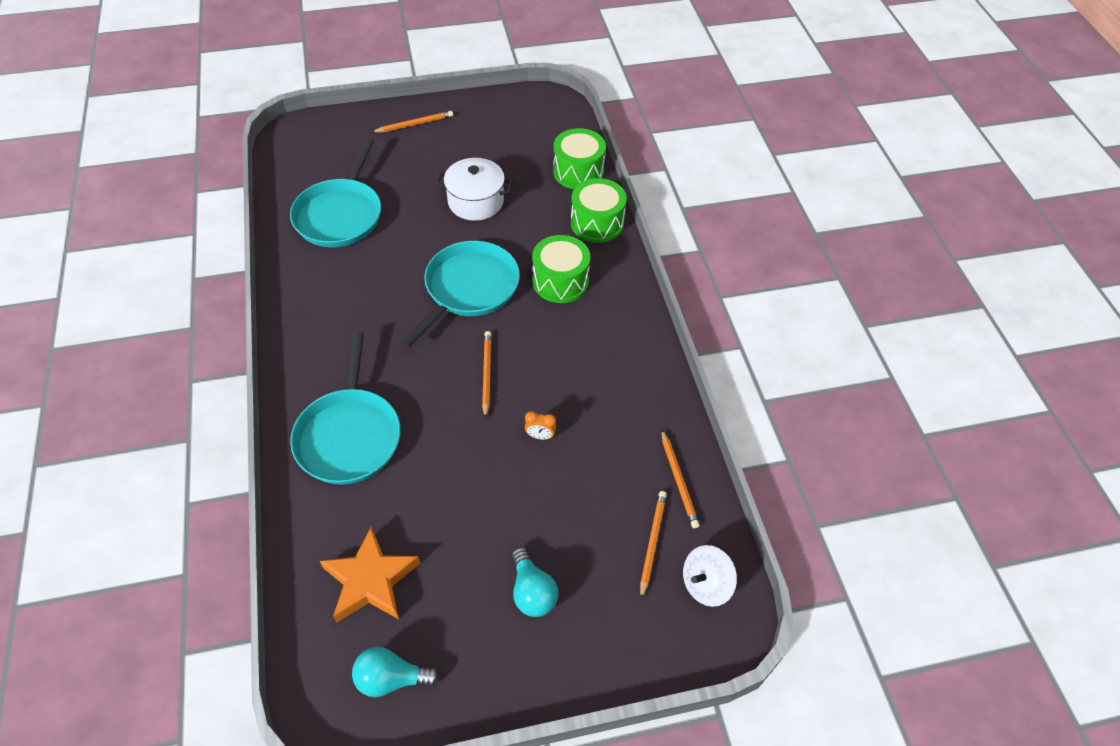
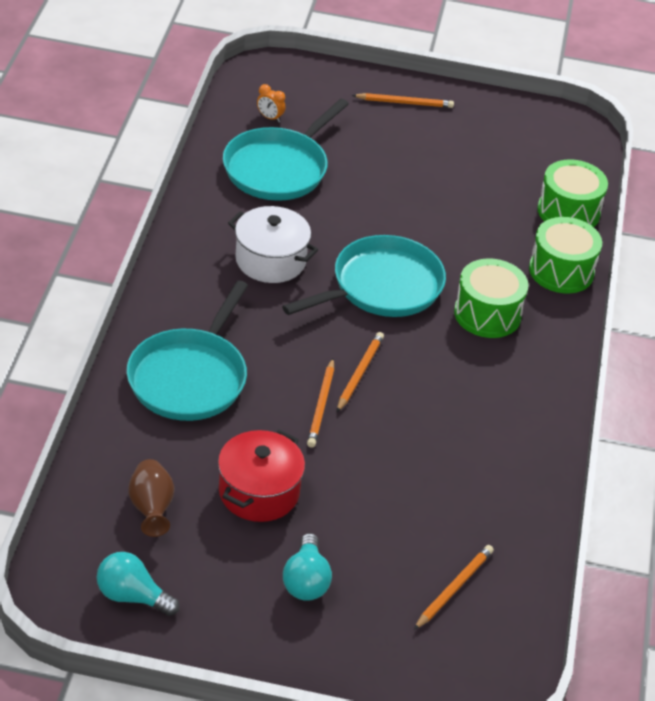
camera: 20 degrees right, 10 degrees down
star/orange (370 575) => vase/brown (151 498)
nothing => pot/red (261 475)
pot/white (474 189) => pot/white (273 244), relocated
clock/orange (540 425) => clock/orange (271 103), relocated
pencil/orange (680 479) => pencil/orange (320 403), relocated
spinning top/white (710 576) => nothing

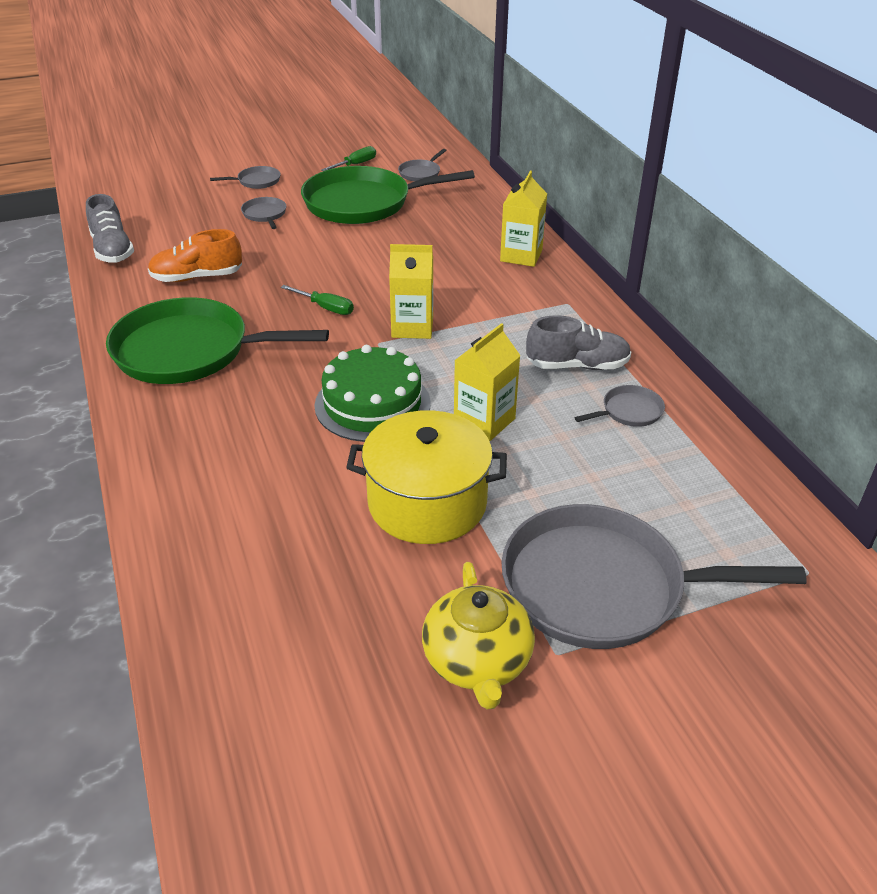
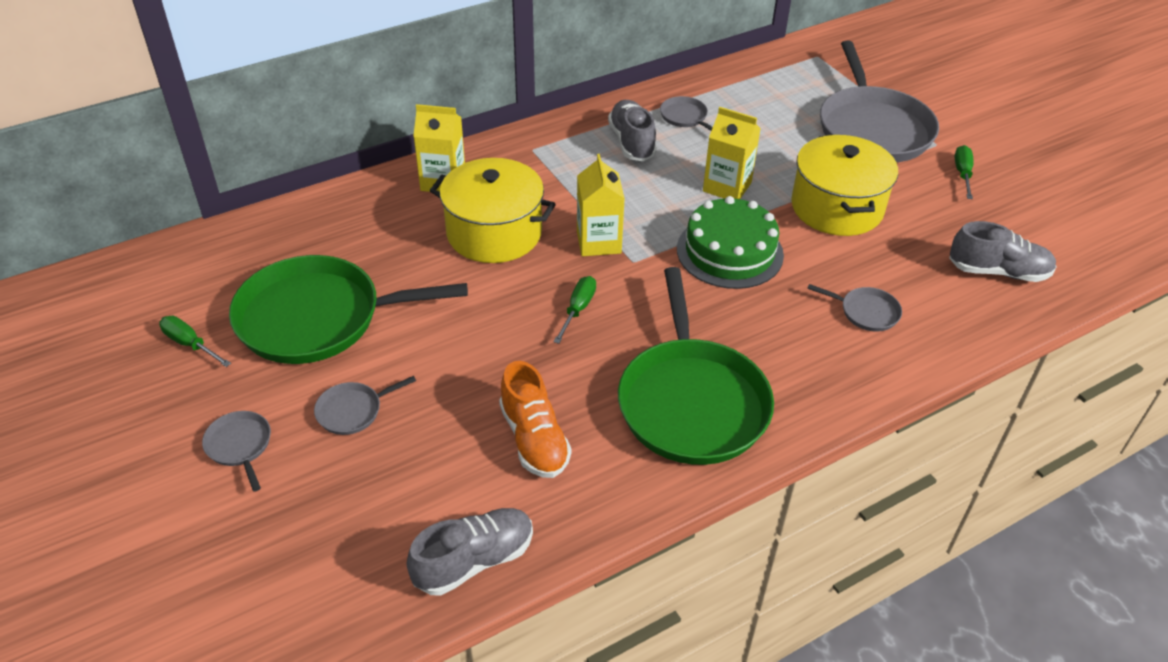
camera: 100 degrees left, 5 degrees up
pan/green (388 195) => pan/green (348 309), 105 degrees clockwise
nothing => pot/yellow (493 210)
pan/grey (422 165) => pan/grey (854 307), relocated
nothing => shoe/grey (1003 251)
teapot/yellow (478 636) => screwdriver/green (964 172)

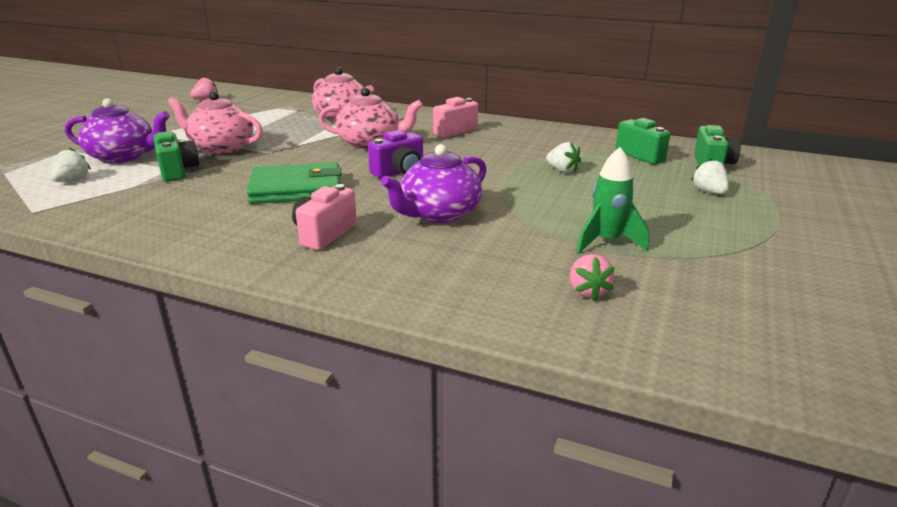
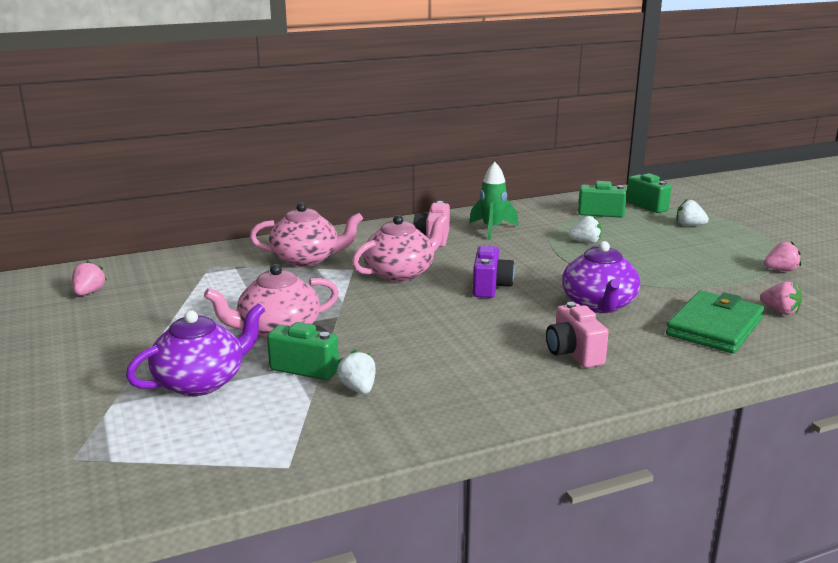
camera: 45 degrees left, 5 degrees down
strawberry/white (70 165) => strawberry/white (356 372), relocated
rocket/green (612 200) => rocket/green (494 200), relocated
wallet/green (293 183) => wallet/green (715 322), relocated
nothing => strawberry/pink (782 256)

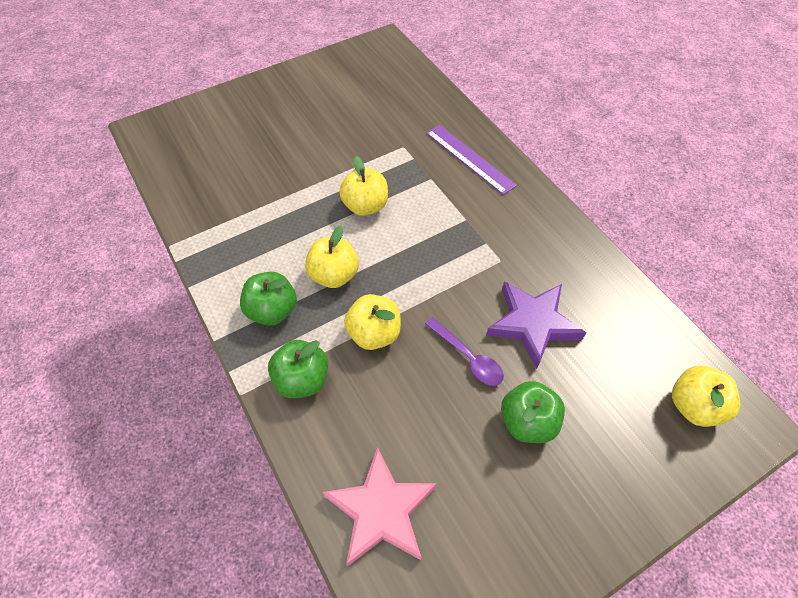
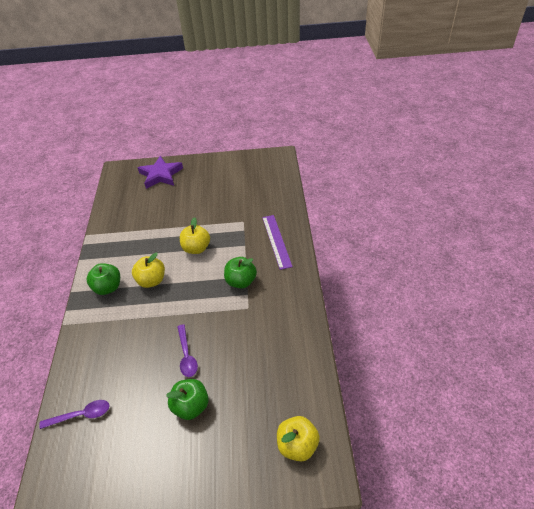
camera: 30 degrees right, 10 degrees down
star/pink (380 506) => spoon/purple (74 414)
star/purple (536 325) => star/purple (160 172), relocated
apple/green (298 369) => apple/green (240 273), relocated
apple/yellow (372 322) => nothing

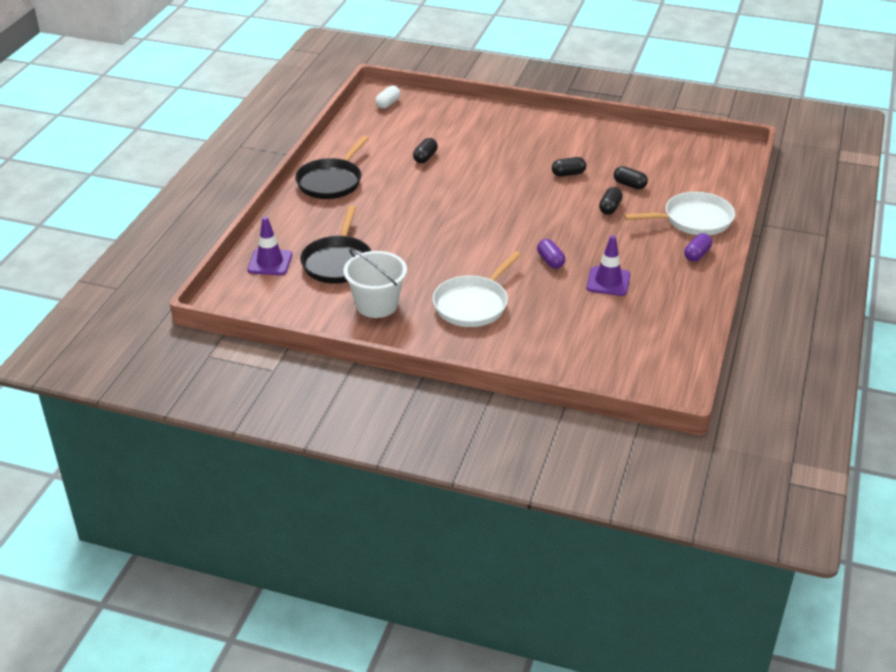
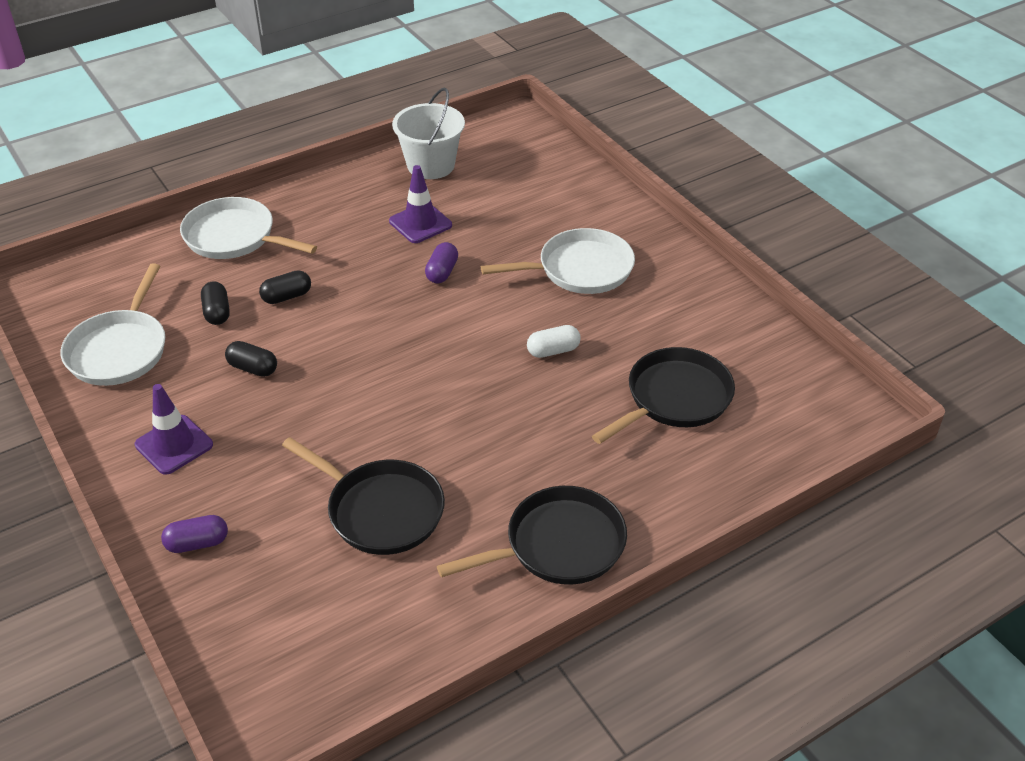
camera: 140 degrees left, 5 degrees up
nothing => pan/white (112 324)
traffic cone/purple (269 245) => traffic cone/purple (174 429), relocated
capsule/purple (698 247) => capsule/purple (194 534), relocated
capsule/black (425 150) => pan/black (363 496)
bucket/white (375 283) => bucket/white (428 133), relocated
capsule/white (388 97) => capsule/white (554 341), relocated

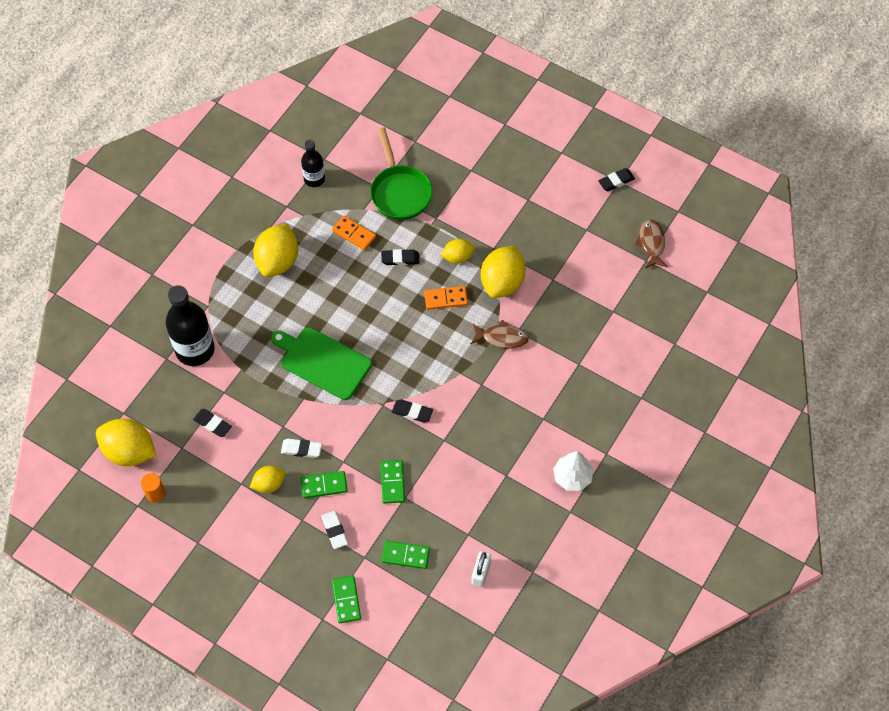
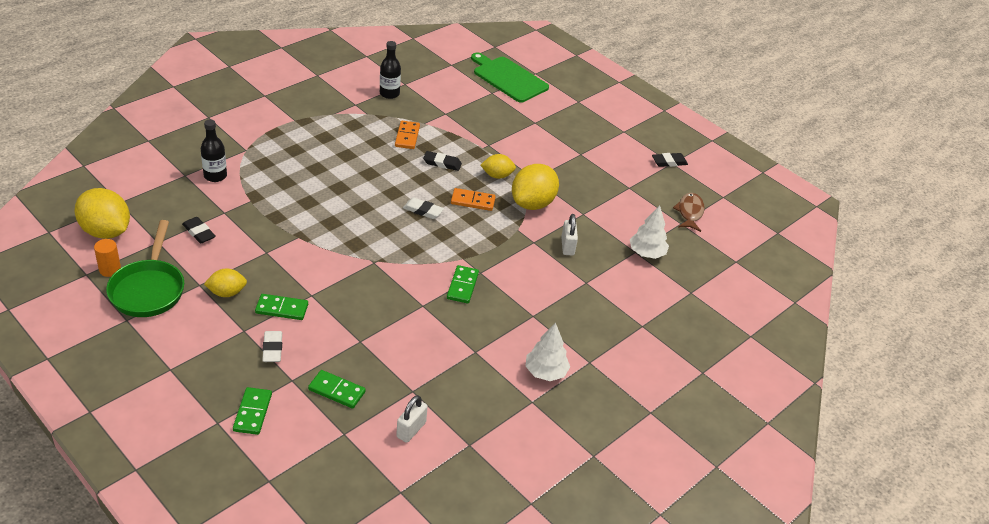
camera: 10 degrees right, 20 degrees down
pan/green (401 174) => pan/green (145 268), relocated
bottle/black (190 325) => bottle/black (214 150), x0.57
domino/orange (354 233) => domino/orange (407 135), 45 degrees clockwise
eraser/white (301 448) => eraser/white (423 208), relocated
domino/green (393 482) => domino/green (463 284), relocated
cutting board/green (321 363) => cutting board/green (510 78), relocated
nothing => padlock/white (569 234)
nothing => tree/white (649 232)
lemon/yellow (275 250) => nothing
eraser/black (412 411) => nothing
fish/brown (500 334) => nothing

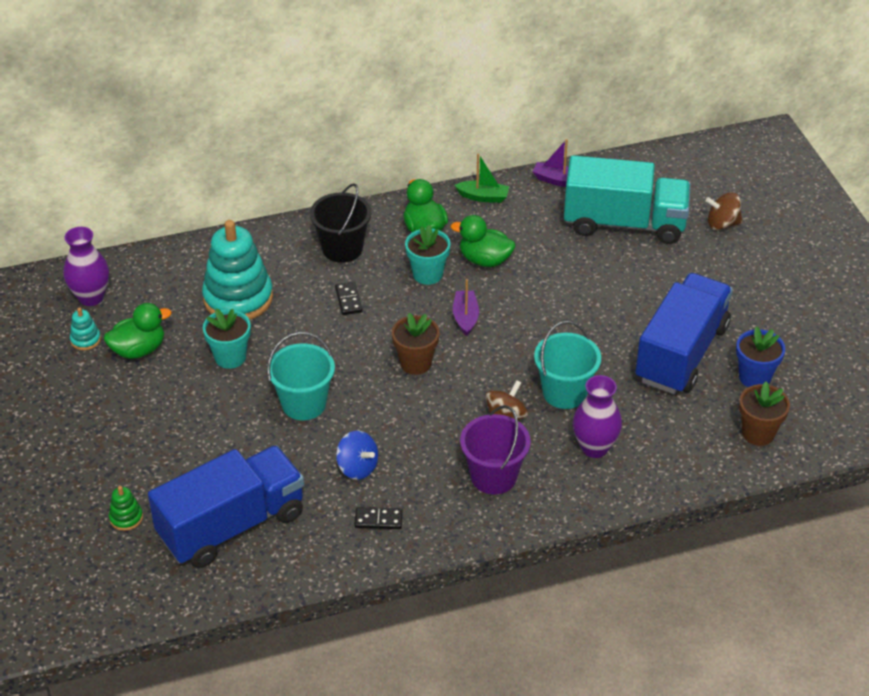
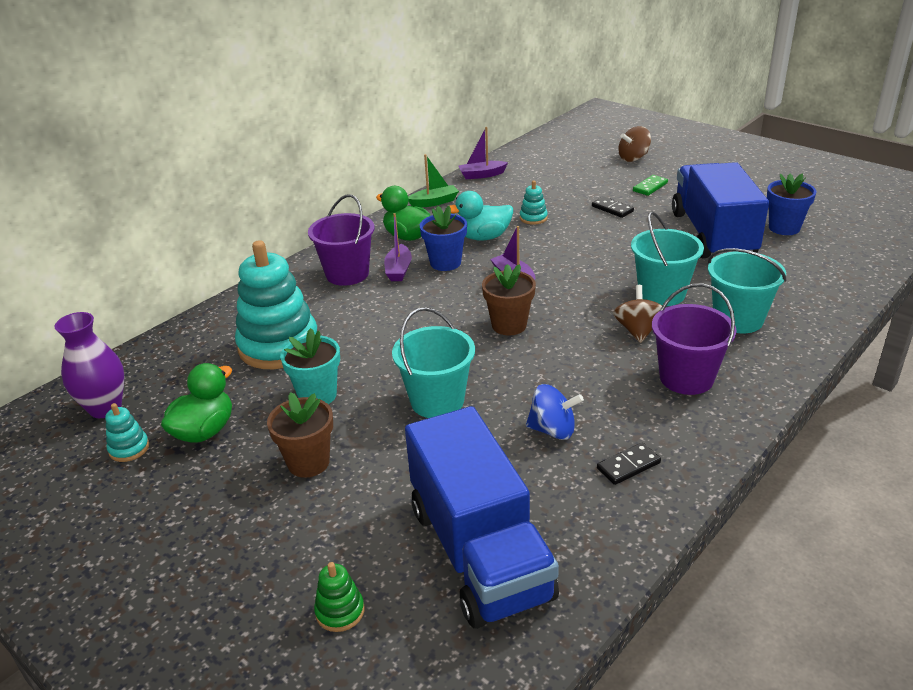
camera: 30 degrees left, 10 degrees down
flower pot/brown (764 414) => flower pot/brown (300 435), relocated
bucket/black (340 223) => bucket/purple (341 240)
nothing => boat/purple (398 247)
truck/blue (226 506) => truck/blue (482 517), 135 degrees clockwise
flower pot/turquoise (427 255) => flower pot/blue (443 238)
duck/green (483 241) => duck/turquoise (481 216)
nothing => stacking toy/turquoise (534 203)
domino/black (348 298) => domino/black (613 207), relocated
nothing => domino/green (650 185)
vase/purple (597 416) => bucket/turquoise (747 290)
truck/turquoise (627 199) => nothing

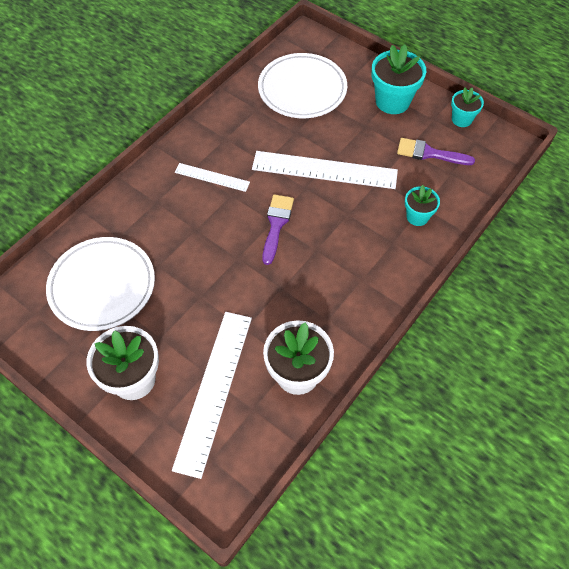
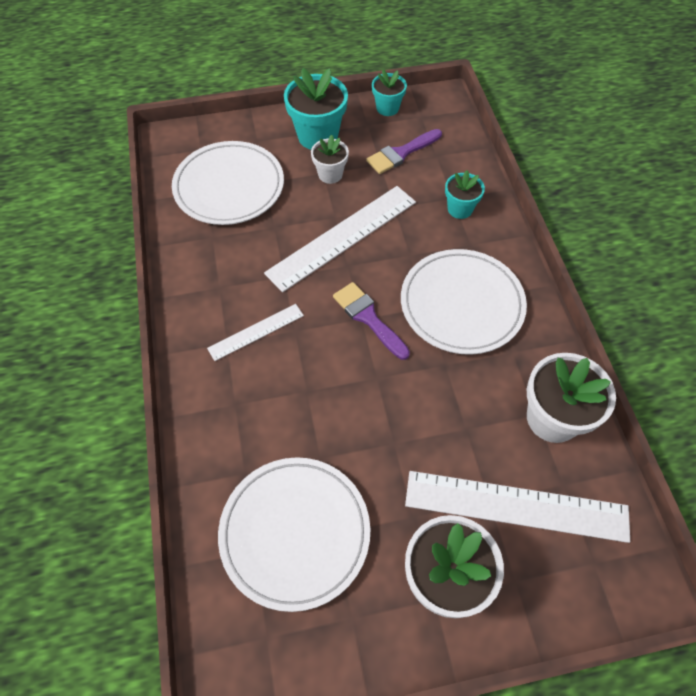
camera: 50 degrees left, 0 degrees up
nothing => flower pot/white (330 159)
nothing => plate/white (464 302)
ruler/white (212 395) => ruler/white (517 507), 45 degrees counterclockwise

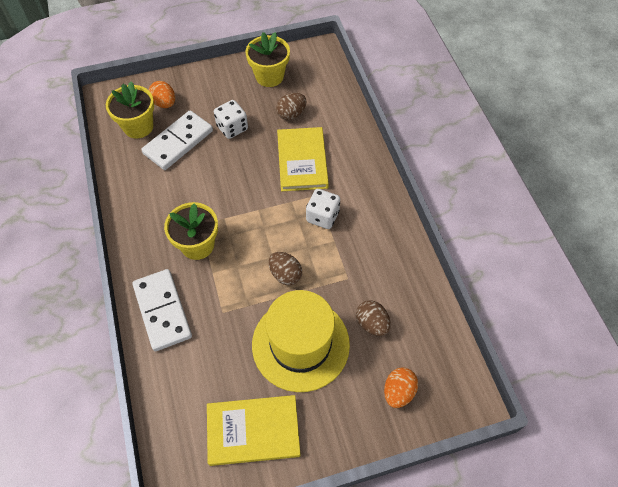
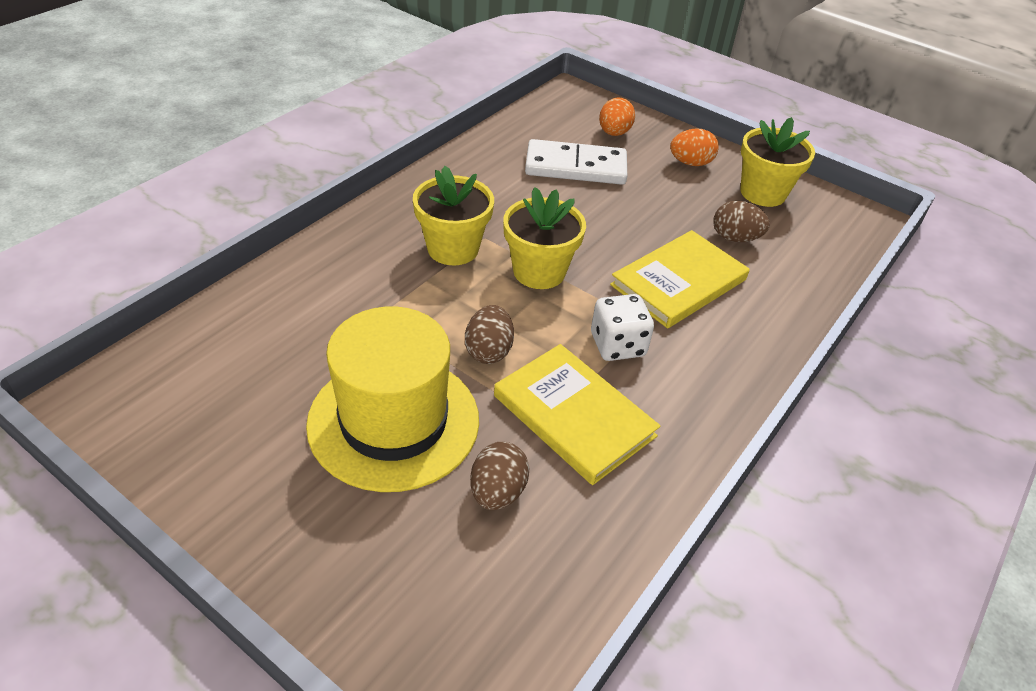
camera: 50 degrees right, 15 degrees down
book/yellow (254 430) => book/yellow (577 414), relocated
flower pot/yellow (130 109) => flower pot/yellow (544 238), relocated
egg/orange (401 387) => egg/orange (694 147), relocated
domino/white (162 310) => nothing
dice/white (231 119) => nothing

